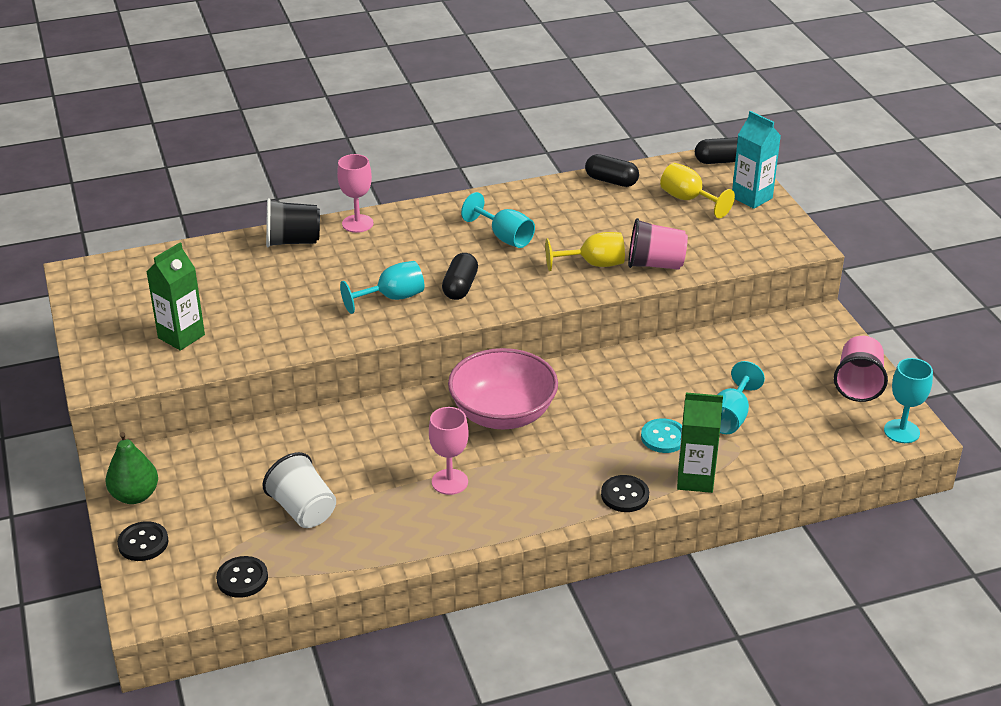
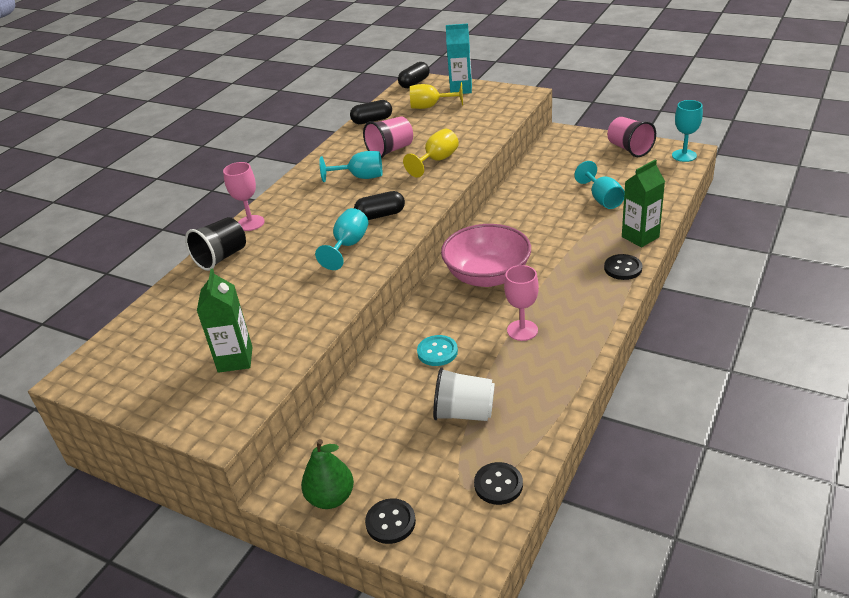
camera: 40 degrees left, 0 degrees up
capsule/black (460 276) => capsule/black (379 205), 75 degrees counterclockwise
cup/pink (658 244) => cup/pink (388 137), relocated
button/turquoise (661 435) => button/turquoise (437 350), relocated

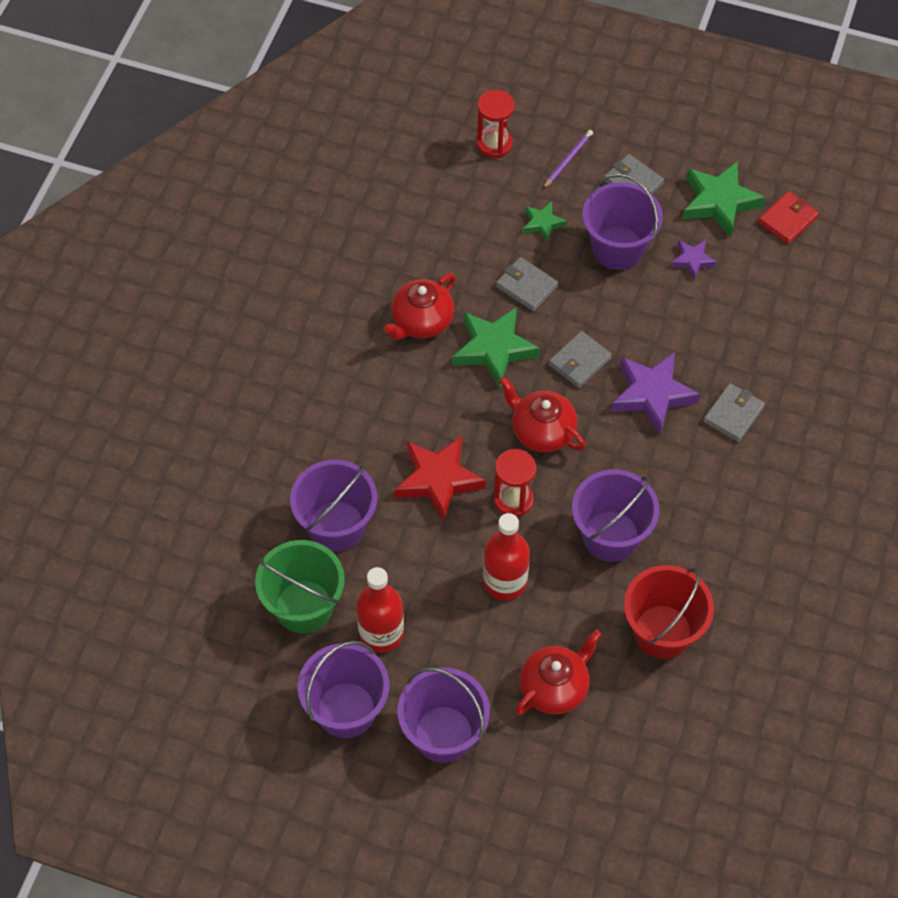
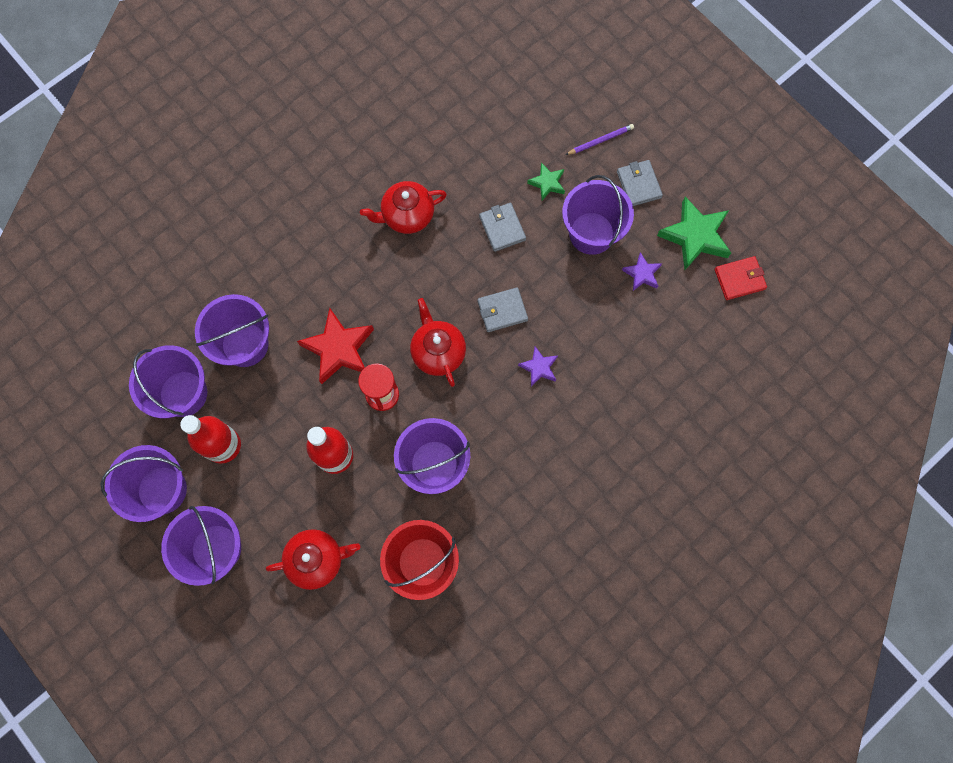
camera: 30 degrees right, 15 degrees up
bucket/green (300 586) => bucket/purple (168 381)
star/purple (655 393) => star/purple (538 366), x0.53
star/green (496 347) => nothing
hourglass/red (495 124) => nothing
wallet/grey (734 412) => nothing

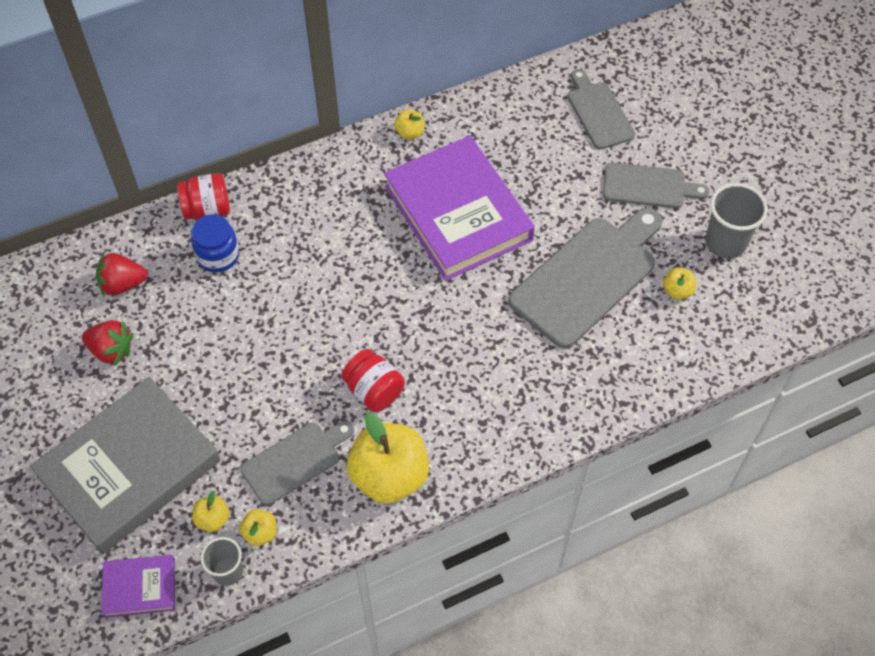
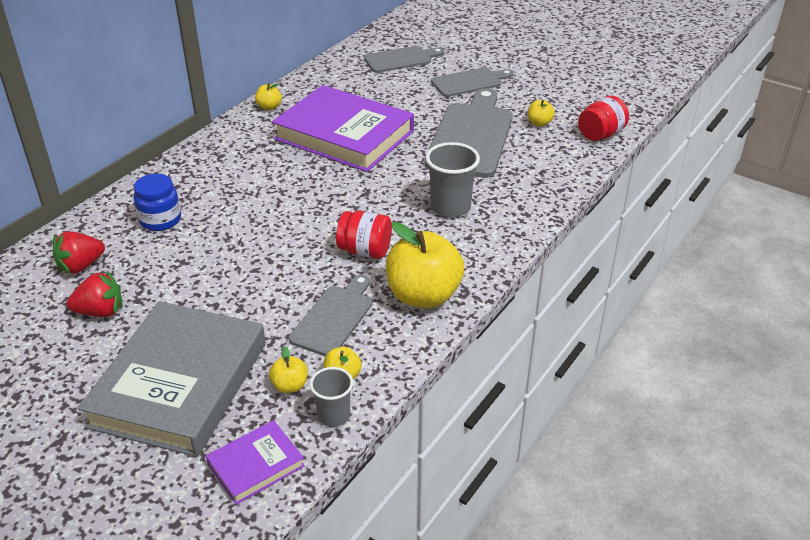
camera: 30 degrees left, 20 degrees down
cutting board/grey (601 109) => cutting board/grey (404 59), 120 degrees clockwise
cup/grey (736 221) => cup/grey (453 180), relocated
jar/red (203 196) => jar/red (603 118), relocated

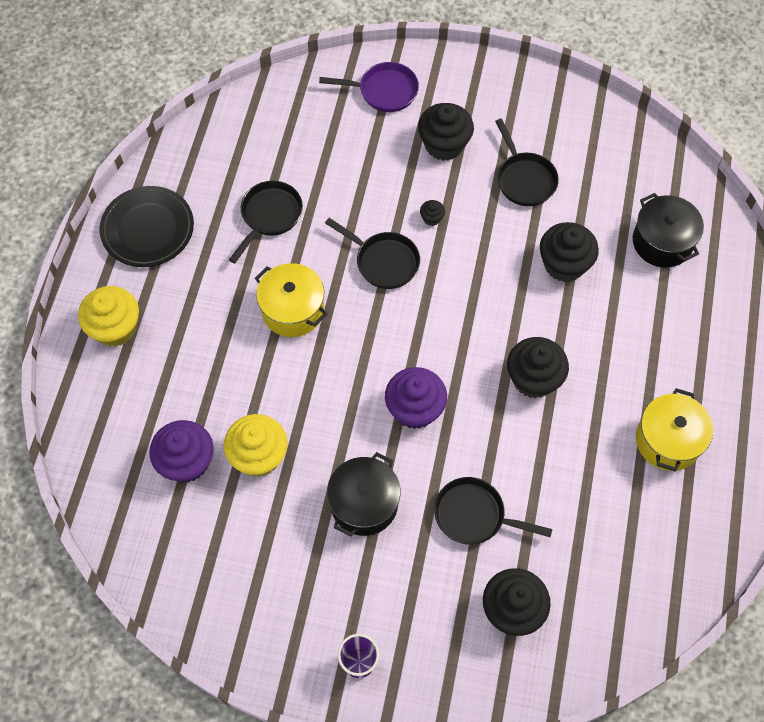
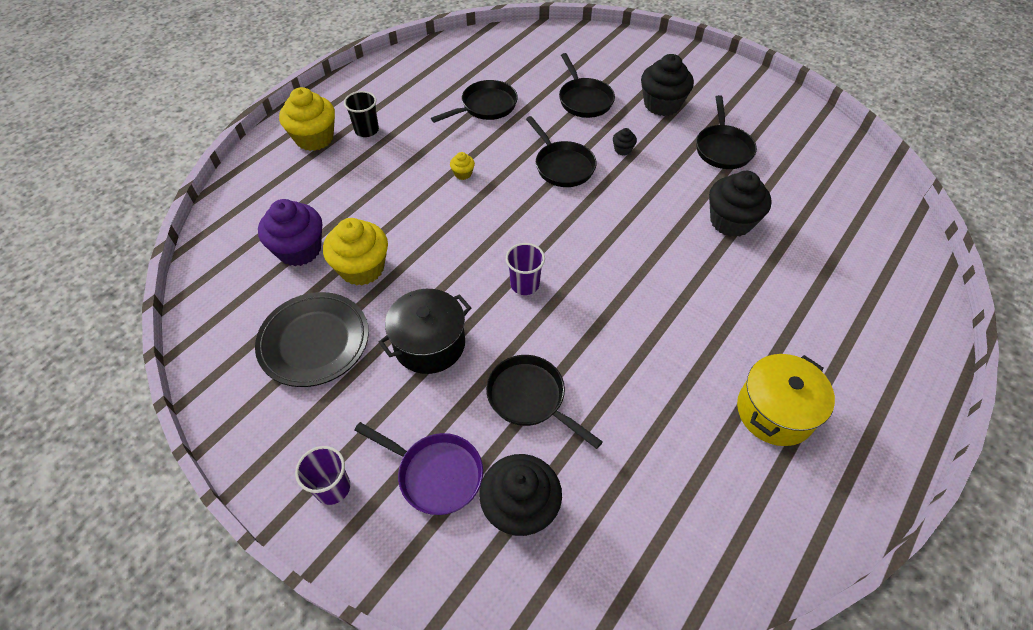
camera: 25 degrees right, 10 degrees down
plate/black (146 226) => plate/black (312 339), relocated
nothing => cup/black (361 114)
pan/purple (369 87) => pan/purple (418 468), relocated
pot/yellow (291 300) => cupcake/yellow (462 166)
cupcake/purple (416 398) => cup/purple (525 269)
nothing => pan/black (587 85)
cupcake/black (538 367) => nothing
pot/black (668 230) => nothing

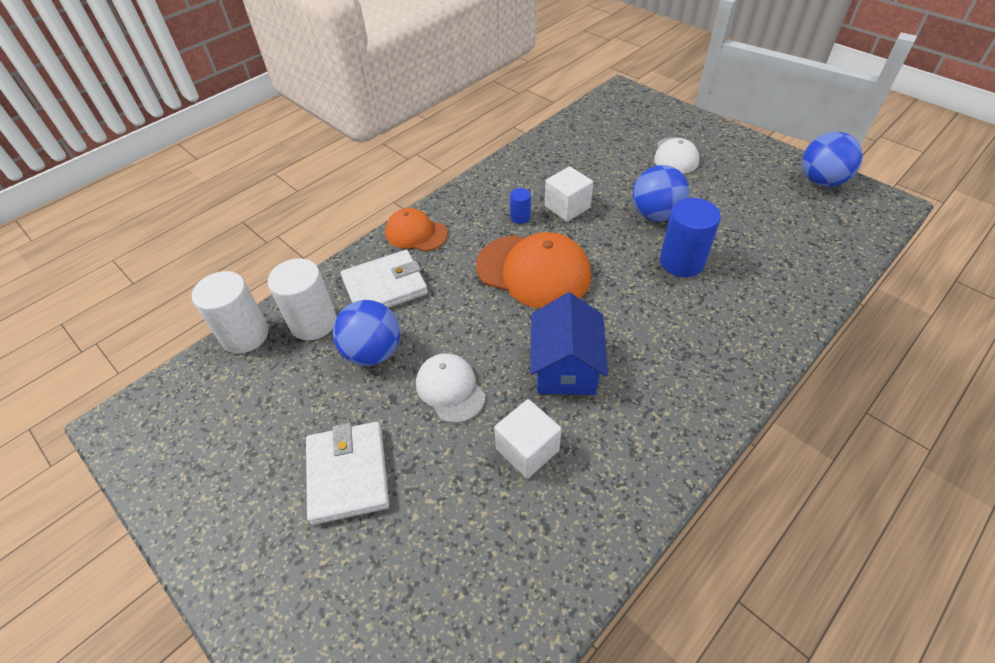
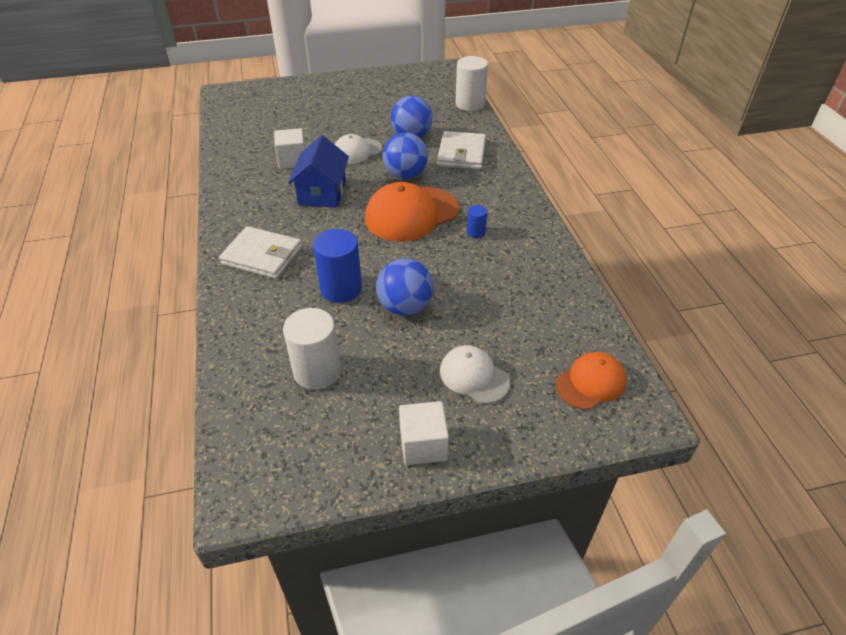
camera: 120 degrees right, 5 degrees down
wallet/white (348 473) => wallet/white (260 252), relocated
cylinder/white (302 299) => cylinder/white (312 349), relocated
house/blue (569 344) => house/blue (318 171), 60 degrees clockwise
cap/white (451 388) => cap/white (359 149), 150 degrees clockwise
ball/blue (832 159) => ball/blue (405 155), relocated
cube/white (569 194) => cube/white (424 433), relocated
cap/orange (416 229) => cap/orange (590 381), relocated

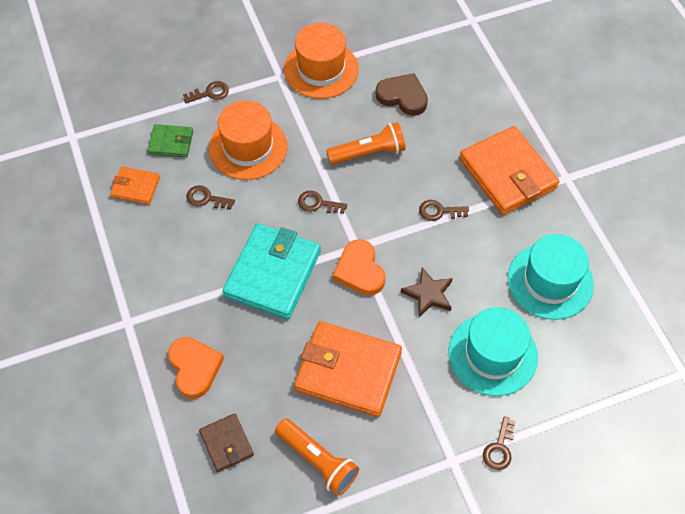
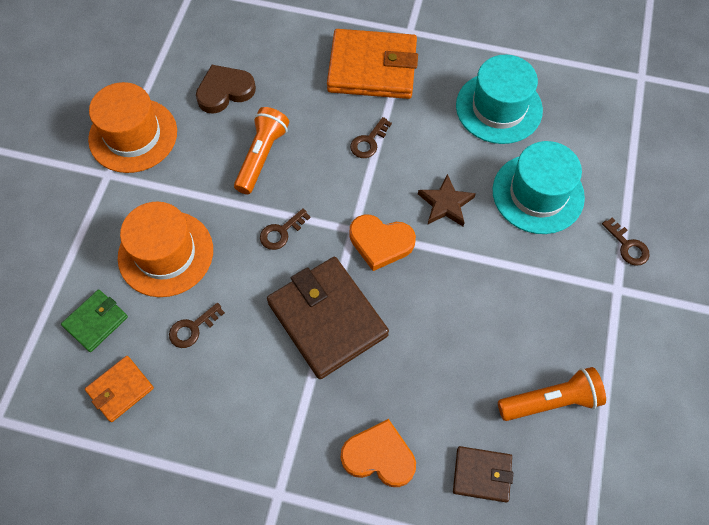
camera: 55 degrees left, 5 degrees up
wallet/turquoise (272 271) => wallet/brown (328 318)
key/brown (206 92) => nothing
wallet/orange (348 369) => nothing

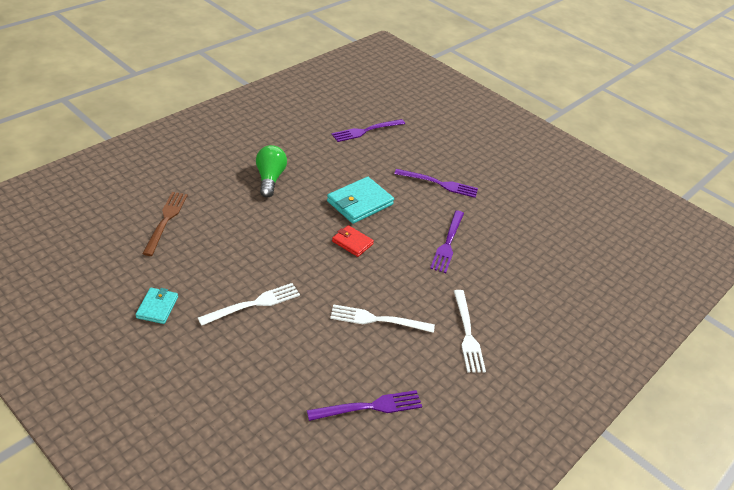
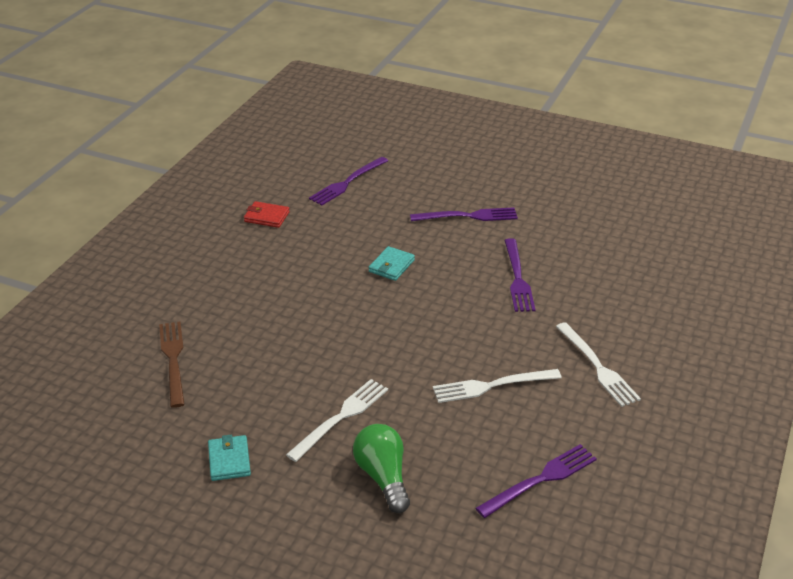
camera: 15 degrees left, 5 degrees down
wallet/red (353 241) => wallet/red (267 214), relocated
light bulb/green (271 171) => light bulb/green (381 468), relocated
wallet/turquoise (360 200) => wallet/turquoise (392 263), x0.58

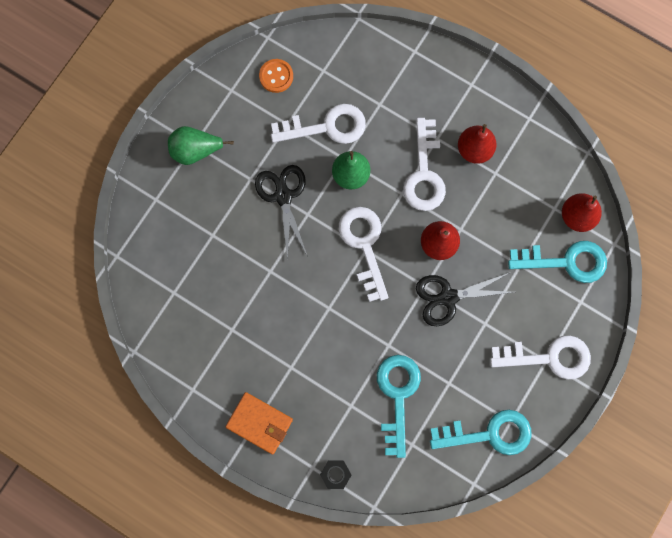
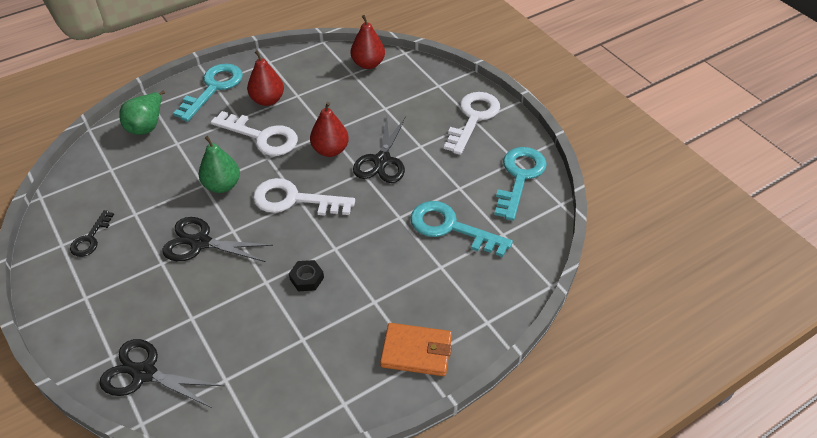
camera: 65 degrees left, 30 degrees down
nothing => key/black (92 233)
nothing => scissors/black (161 373)
pear/green (201 145) => pear/green (142 113), relocated
key/turquoise (557 262) => key/turquoise (208 93), relocated
nut/black (335 474) => nut/black (306 275), relocated
wallet/orange (259 423) => wallet/orange (416 349), 45 degrees clockwise
button/orange (276 76) => nothing
key/white (318 124) => nothing

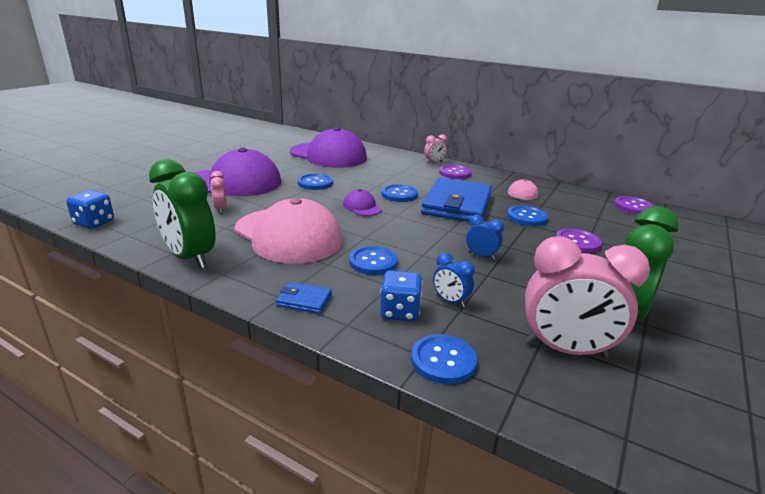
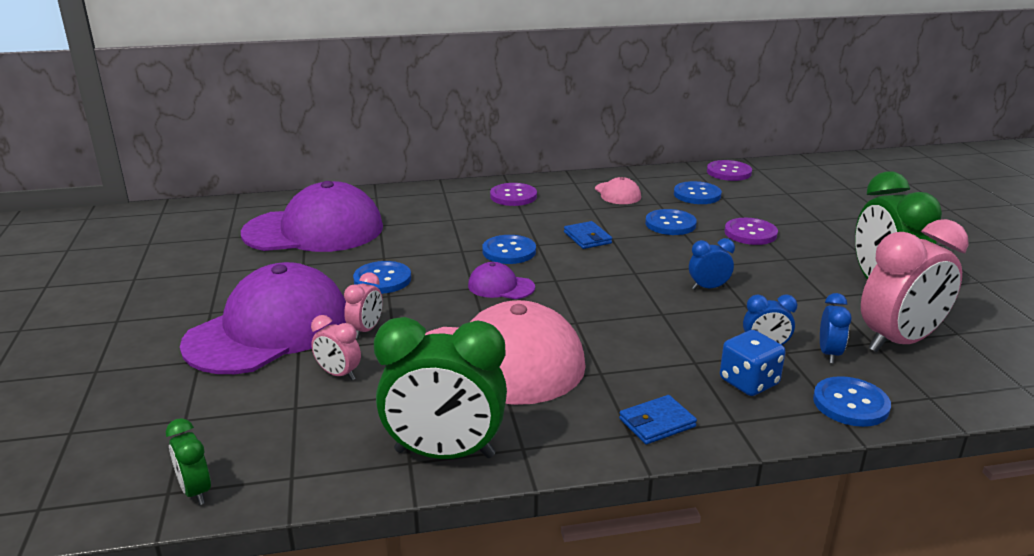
camera: 40 degrees left, 0 degrees up
dice/blue (90 209) => clock/green (188 461)
clock/pink (435 148) => clock/pink (363 305), relocated
wallet/blue (456 199) => wallet/blue (588 235), x0.41
button/blue (373 260) => button/blue (698 192), relocated
nothing => clock/blue (836 328)

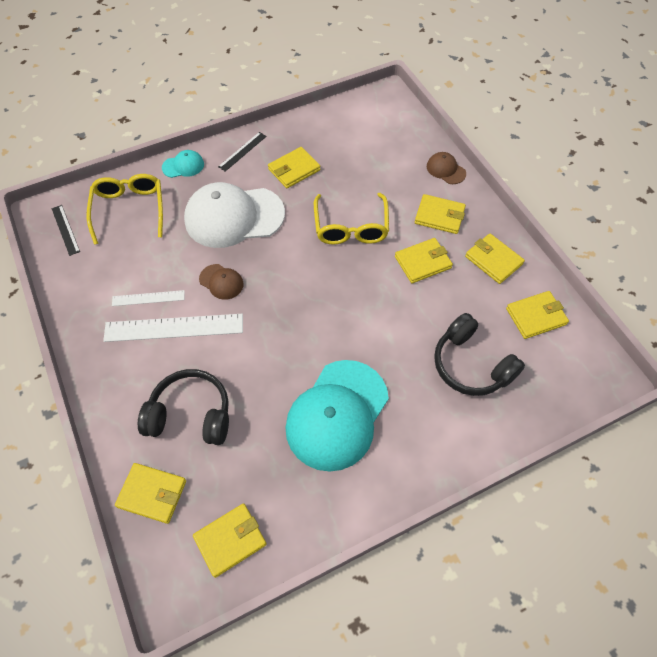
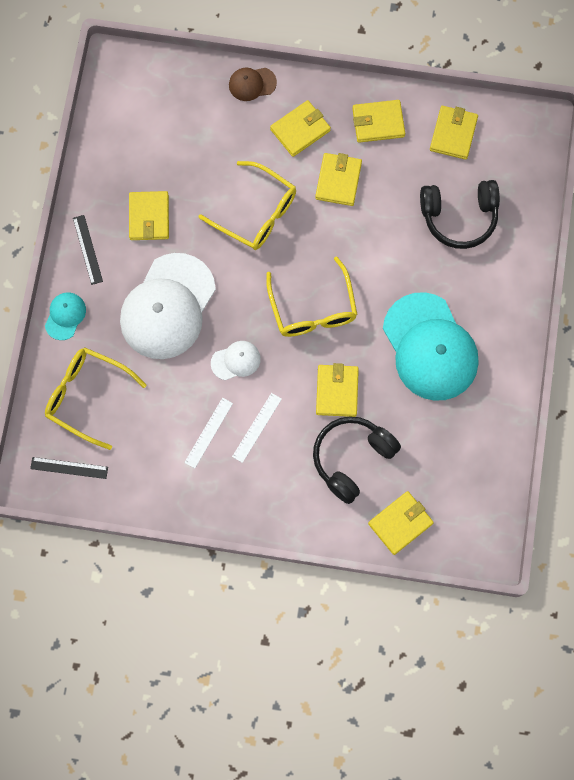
camera: 55 degrees left, 15 degrees up
cap/brown (221 282) => cap/white (236 360)
ruler/white (173 328) => ruler/white (257 428), x0.54
nothing => glasses/yellow (312 296)
wallet/yellow (230 540) => wallet/yellow (337 390), relocated

